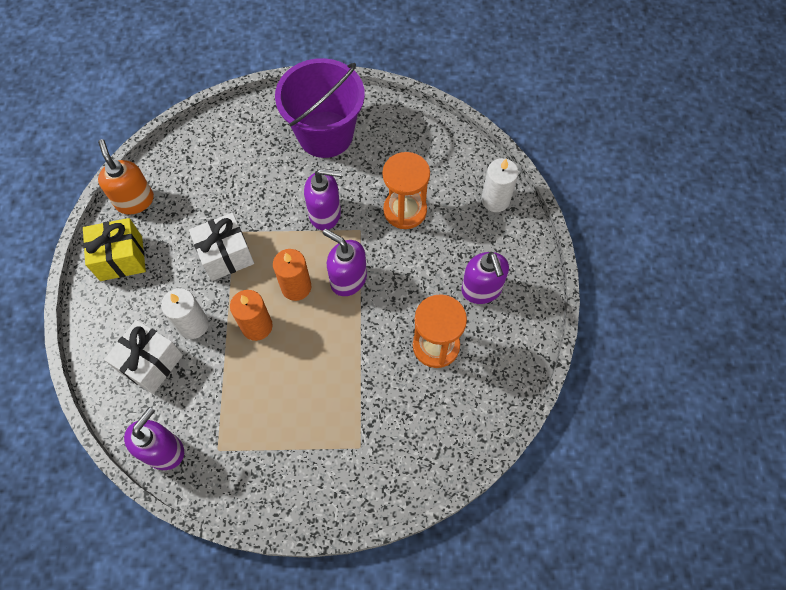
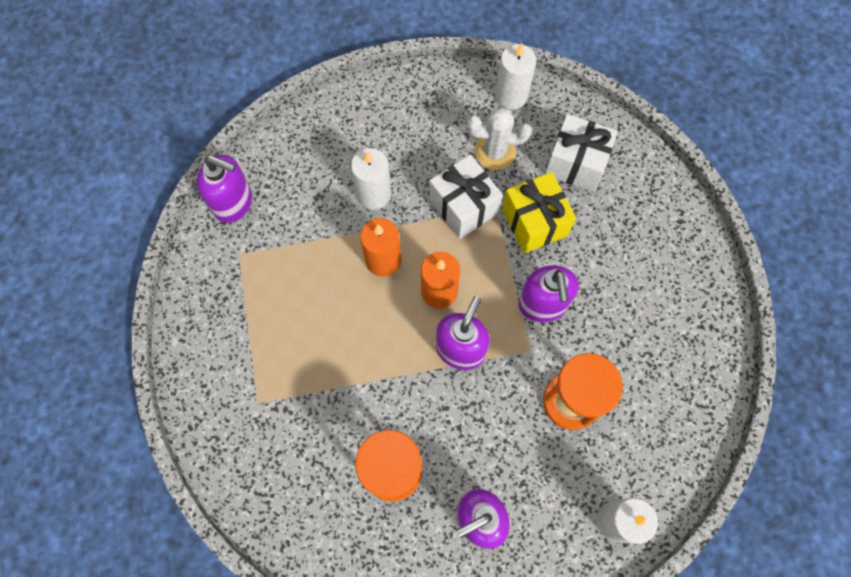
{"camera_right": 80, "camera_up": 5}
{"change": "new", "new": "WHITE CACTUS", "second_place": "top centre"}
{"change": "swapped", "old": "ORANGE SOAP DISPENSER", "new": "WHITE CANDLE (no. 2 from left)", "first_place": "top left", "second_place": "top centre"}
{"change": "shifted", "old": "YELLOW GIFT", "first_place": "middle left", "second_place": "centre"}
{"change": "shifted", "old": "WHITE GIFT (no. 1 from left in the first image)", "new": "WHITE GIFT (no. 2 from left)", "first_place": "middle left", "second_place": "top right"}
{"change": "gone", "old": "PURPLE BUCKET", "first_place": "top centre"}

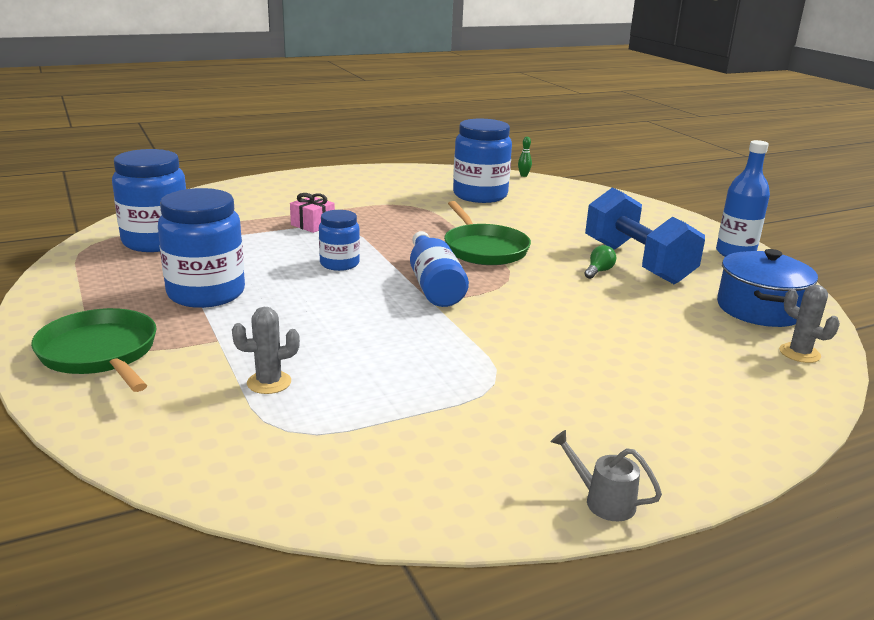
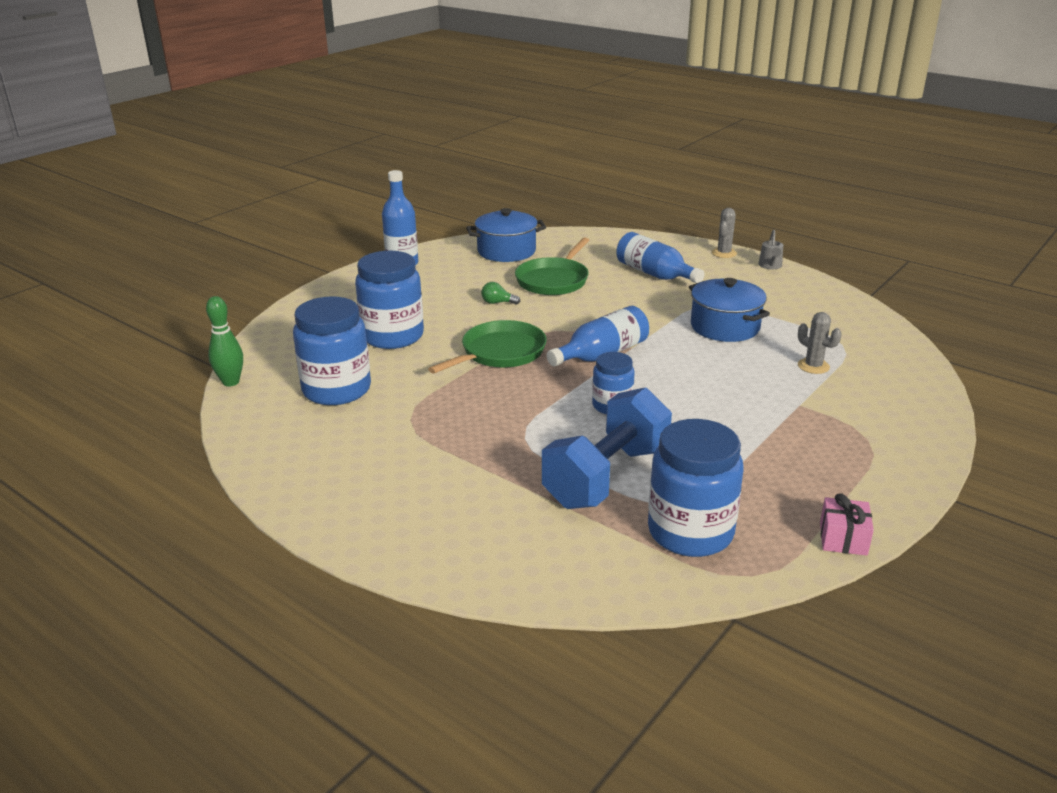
{"camera_right": -115, "camera_up": 5}
{"change": "scaled", "old": "GREEN BOWLING PIN", "first_place": "top centre", "second_place": "middle left", "factor": 1.79}
{"change": "shifted", "old": "BLUE JAR (no. 2 from left)", "first_place": "middle left", "second_place": "centre"}
{"change": "shifted", "old": "GREEN PAN (no. 1 from left in the first image)", "new": "GREEN PAN (no. 2 from left)", "first_place": "middle left", "second_place": "centre"}
{"change": "shifted", "old": "BLUE DUMBBELL", "first_place": "middle right", "second_place": "centre"}
{"change": "new", "new": "BLUE BOTTLE (no. 3 from left)", "second_place": "top centre"}
{"change": "new", "new": "BLUE POT (no. 2 from left)", "second_place": "middle right"}
{"change": "shifted", "old": "GREY CACTUS (no. 2 from left in the first image)", "new": "GREY CACTUS (no. 1 from left)", "first_place": "middle right", "second_place": "top right"}
{"change": "shifted", "old": "PINK GIFT", "first_place": "centre", "second_place": "middle right"}

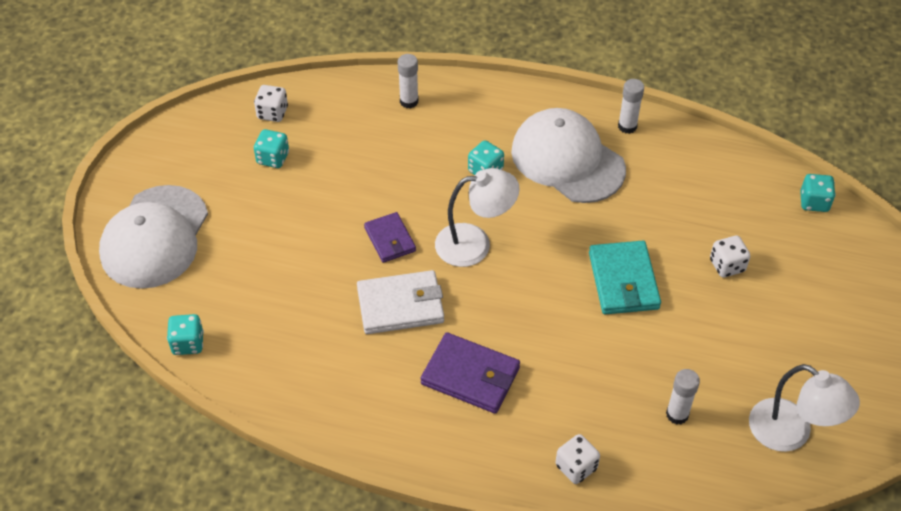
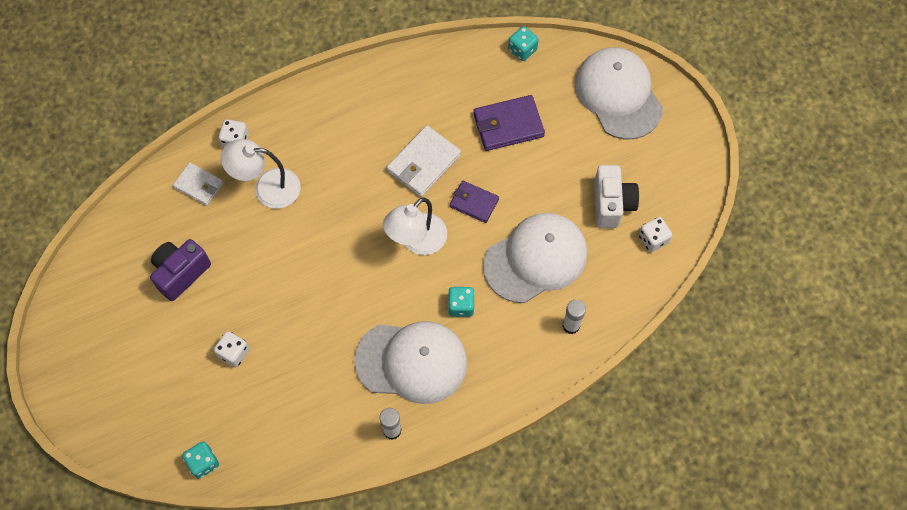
{"camera_right": 140, "camera_up": 15}
{"change": "new", "new": "PURPLE CAMERA", "second_place": "middle left"}
{"change": "new", "new": "WHITE WALLET (no. 1 from left)", "second_place": "middle left"}
{"change": "shifted", "old": "WHITE LAMP (no. 2 from left in the first image)", "new": "WHITE LAMP (no. 1 from left)", "first_place": "bottom right", "second_place": "middle left"}
{"change": "shifted", "old": "PURPLE WALLET (no. 2 from left)", "first_place": "bottom centre", "second_place": "top centre"}
{"change": "new", "new": "WHITE CAP (no. 2 from left)", "second_place": "centre"}
{"change": "swapped", "old": "TURQUOISE DICE (no. 2 from left)", "new": "WHITE CAMERA", "first_place": "top left", "second_place": "middle right"}
{"change": "gone", "old": "TURQUOISE WALLET", "first_place": "middle right"}
{"change": "gone", "old": "WHITE GLUE STICK (no. 3 from left)", "first_place": "bottom right"}

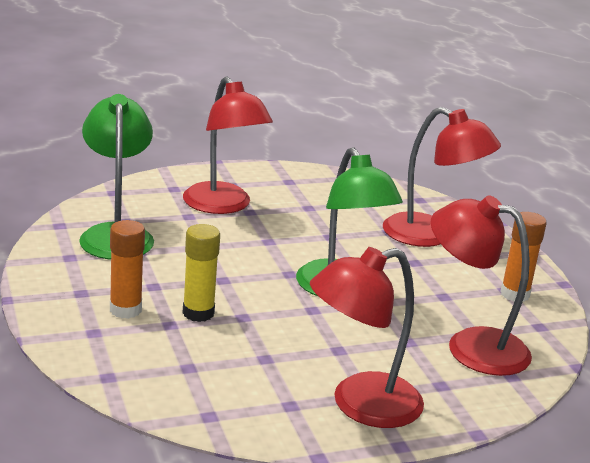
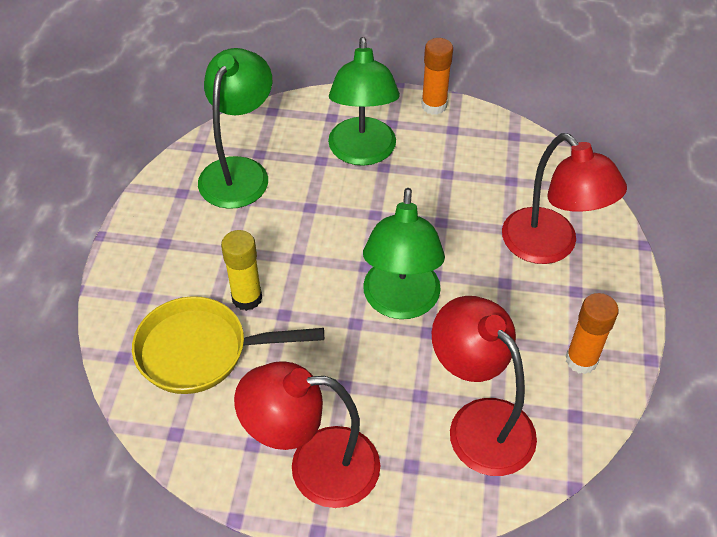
{"camera_right": 30, "camera_up": 25}
{"change": "new", "new": "YELLOW PAN", "second_place": "middle left"}
{"change": "repainted", "old": "RED LAMP (no. 1 from left)", "new": "GREEN LAMP (no. 2 from left)", "first_place": "top centre", "second_place": "top centre"}
{"change": "shifted", "old": "ORANGE GLUE STICK (no. 1 from left)", "first_place": "middle left", "second_place": "top centre"}

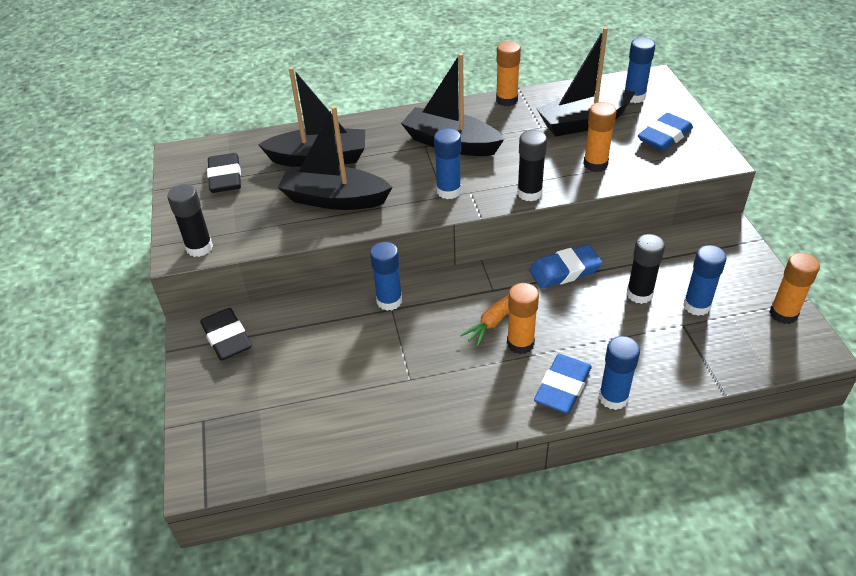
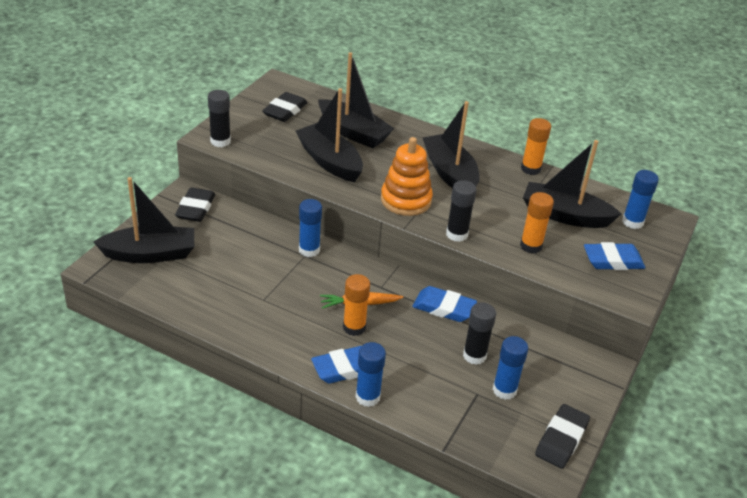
{"camera_right": 35, "camera_up": -5}
{"change": "new", "new": "BLACK BOAT (no. 1 from left)", "second_place": "middle left"}
{"change": "swapped", "old": "BLUE GLUE STICK (no. 2 from left)", "new": "ORANGE STACKING TOY", "first_place": "top centre", "second_place": "centre"}
{"change": "swapped", "old": "ORANGE GLUE STICK (no. 4 from left)", "new": "BLACK ERASER (no. 3 from left)", "first_place": "middle right", "second_place": "bottom right"}

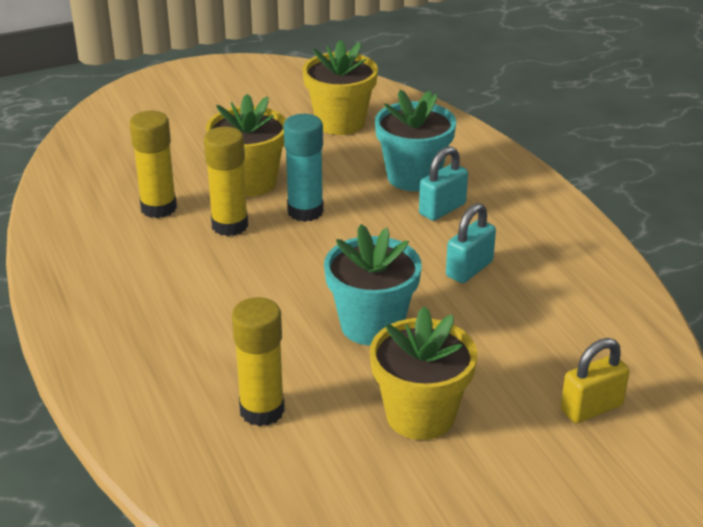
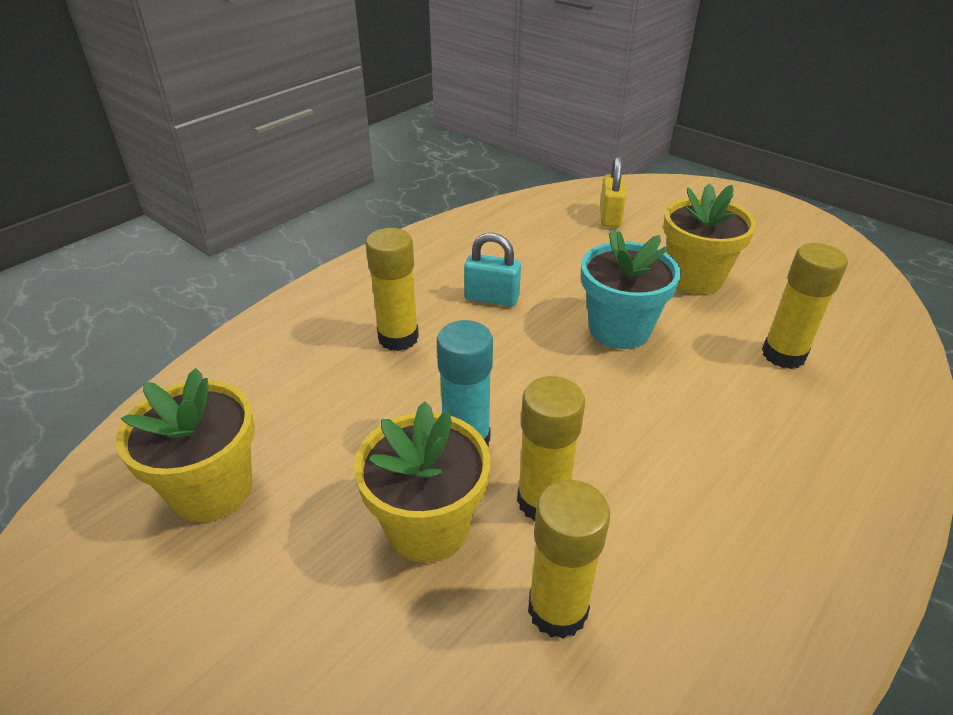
{"camera_right": -115, "camera_up": 5}
{"change": "swapped", "old": "TURQUOISE PADLOCK (no. 1 from left)", "new": "YELLOW GLUE STICK (no. 1 from left)", "first_place": "centre", "second_place": "centre"}
{"change": "rotated", "old": "YELLOW PADLOCK", "first_place": "bottom right", "second_place": "top centre", "degrees": 60}
{"change": "gone", "old": "TURQUOISE FLOWER POT (no. 2 from left)", "first_place": "top centre"}

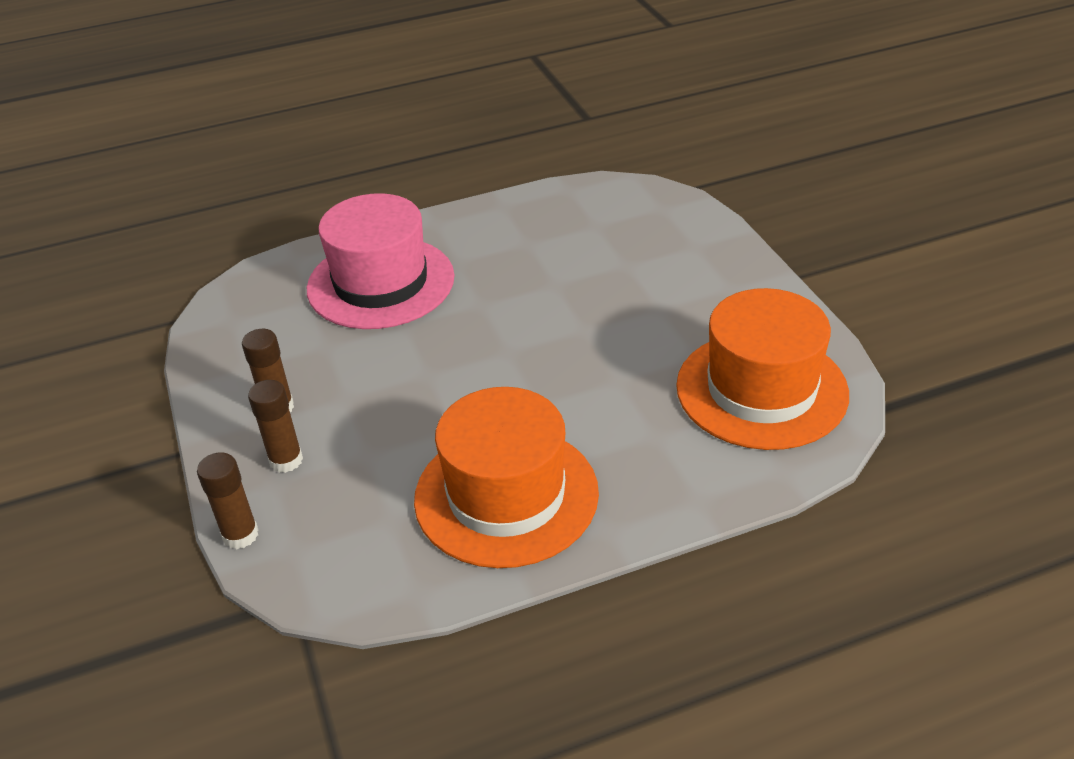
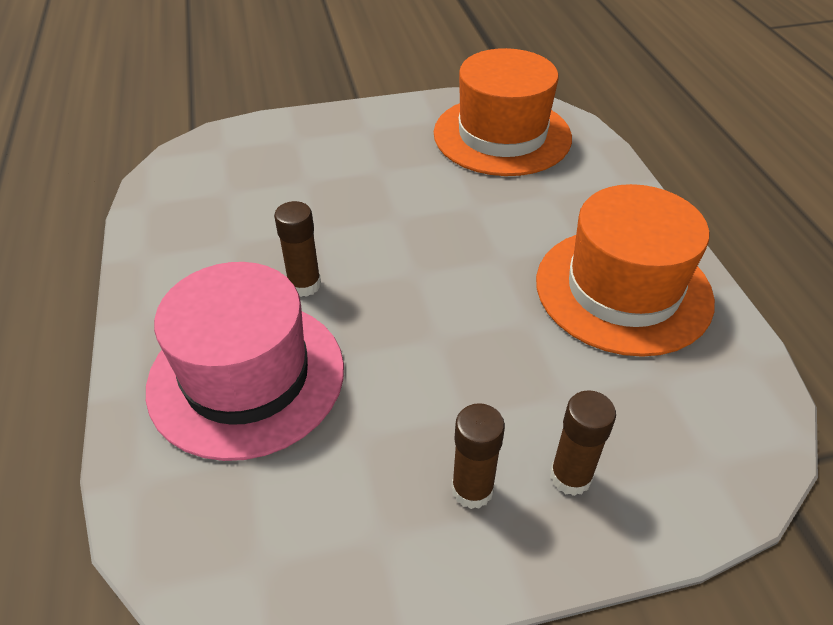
{"camera_right": -85, "camera_up": 5}
{"change": "shifted", "old": "BROWN GLUE STICK (no. 1 from left)", "first_place": "middle left", "second_place": "centre"}

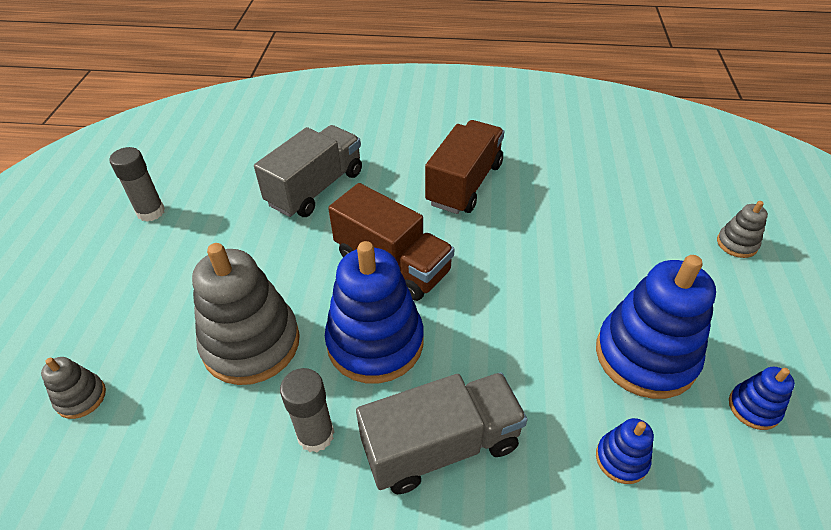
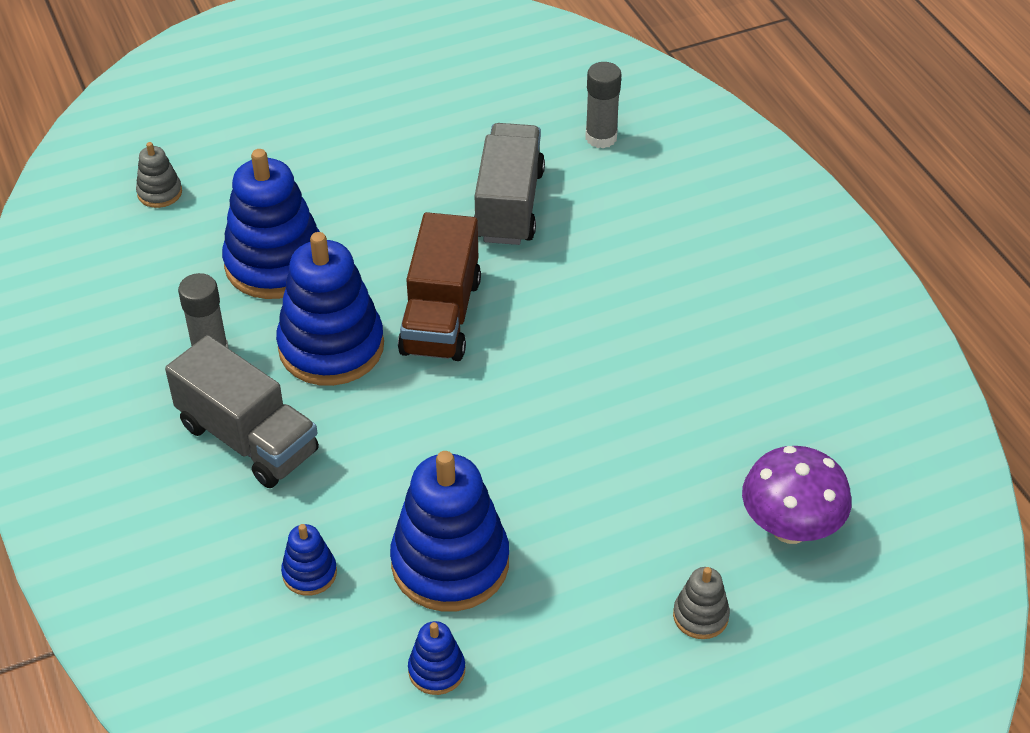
{"camera_right": 60, "camera_up": 0}
{"change": "repainted", "old": "GREY STACKING TOY (no. 2 from left)", "new": "BLUE STACKING TOY (no. 1 from left)", "first_place": "middle left", "second_place": "top left"}
{"change": "rotated", "old": "GREY TRUCK (no. 1 from left in the first image)", "first_place": "top centre", "second_place": "top centre", "degrees": -90}
{"change": "shifted", "old": "GREY GLUE STICK (no. 1 from left in the first image)", "new": "GREY GLUE STICK (no. 2 from left)", "first_place": "middle left", "second_place": "top centre"}
{"change": "new", "new": "PURPLE MUSHROOM", "second_place": "bottom right"}
{"change": "gone", "old": "BROWN TRUCK (no. 2 from left)", "first_place": "top centre"}

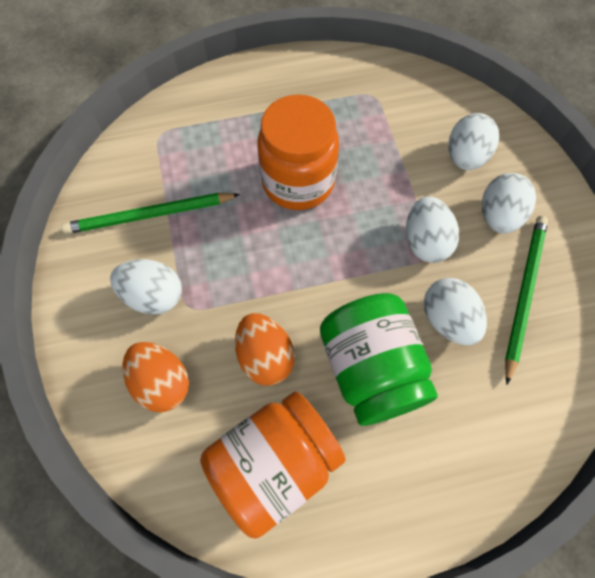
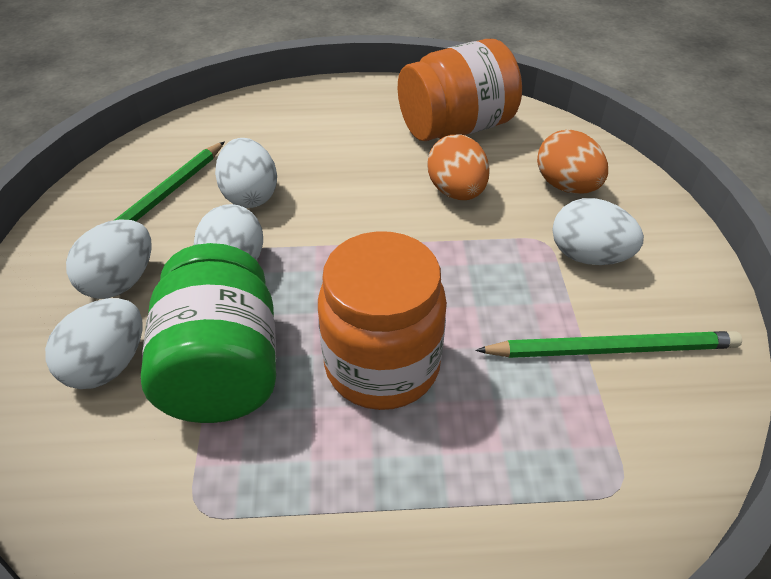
{"camera_right": -170, "camera_up": -20}
{"change": "shifted", "old": "GREEN JAR", "first_place": "centre", "second_place": "middle left"}

